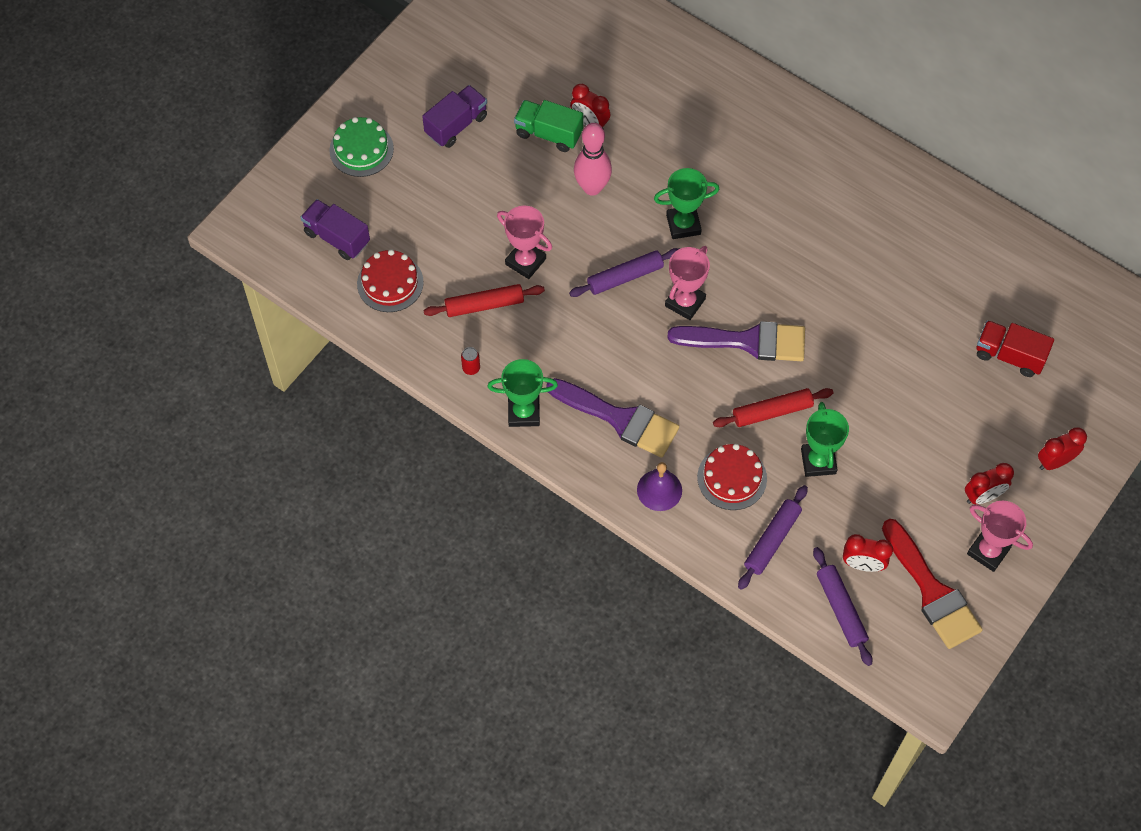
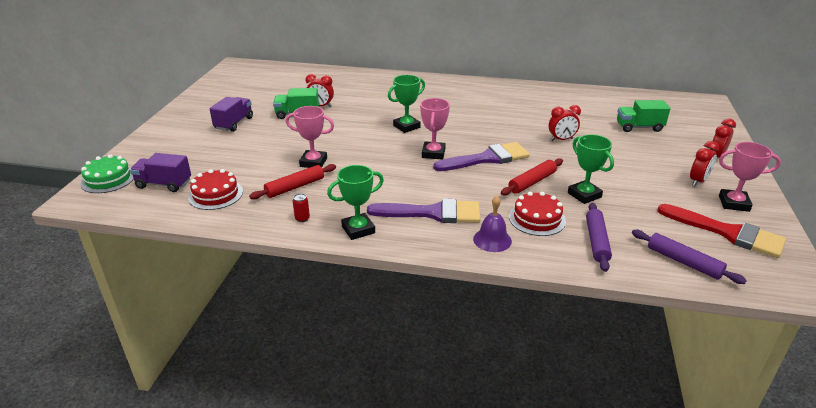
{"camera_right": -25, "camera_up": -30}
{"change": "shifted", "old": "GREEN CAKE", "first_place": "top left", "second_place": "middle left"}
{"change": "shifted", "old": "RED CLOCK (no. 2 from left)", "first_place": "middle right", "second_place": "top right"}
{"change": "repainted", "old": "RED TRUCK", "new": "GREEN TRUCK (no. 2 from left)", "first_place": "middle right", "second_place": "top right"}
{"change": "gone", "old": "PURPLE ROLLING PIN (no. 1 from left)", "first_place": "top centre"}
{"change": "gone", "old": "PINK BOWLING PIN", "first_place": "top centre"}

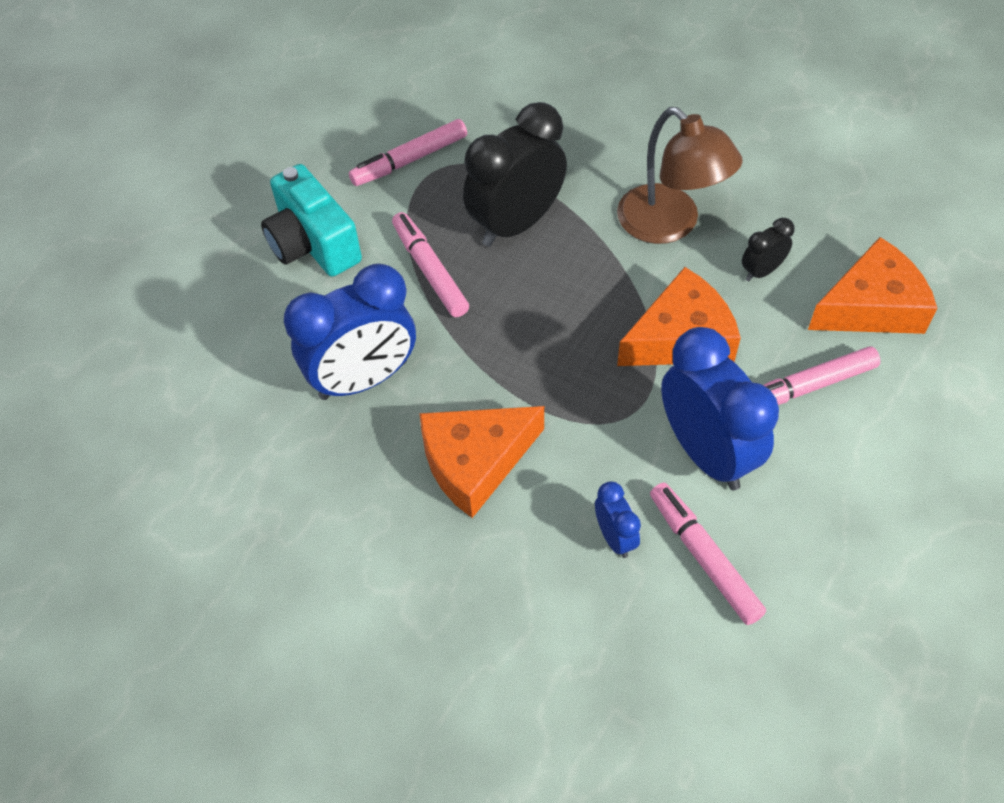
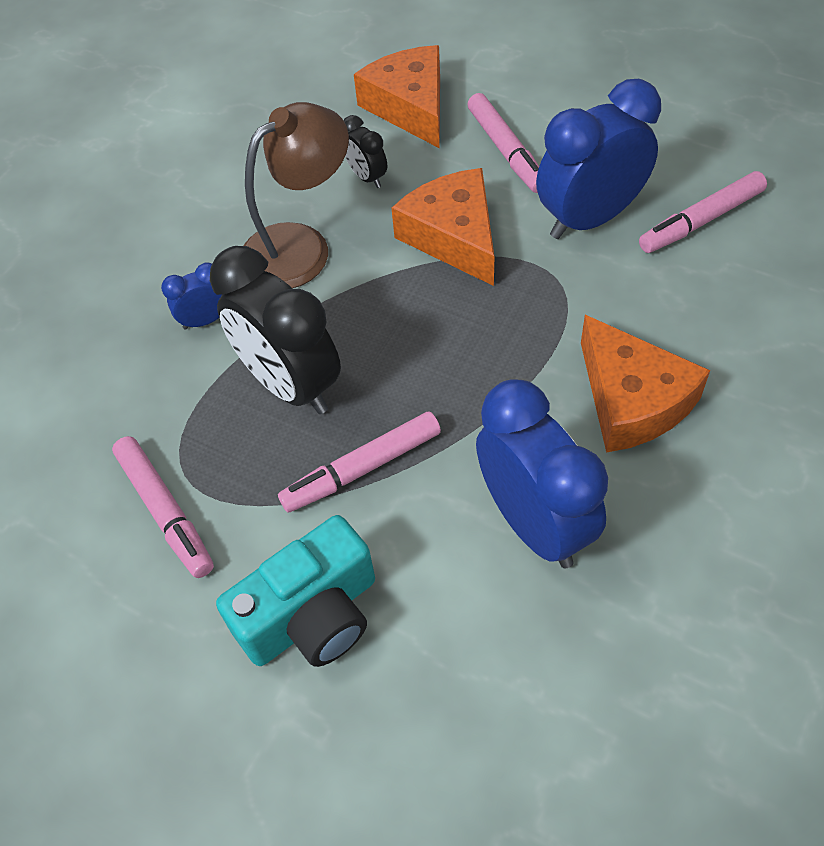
{"camera_right": -90, "camera_up": 0}
{"change": "shifted", "old": "BLUE CLOCK (no. 2 from left in the first image)", "new": "BLUE CLOCK (no. 1 from left)", "first_place": "centre", "second_place": "middle left"}

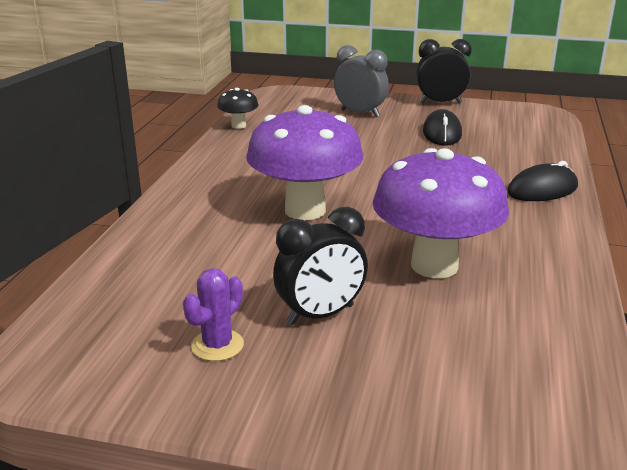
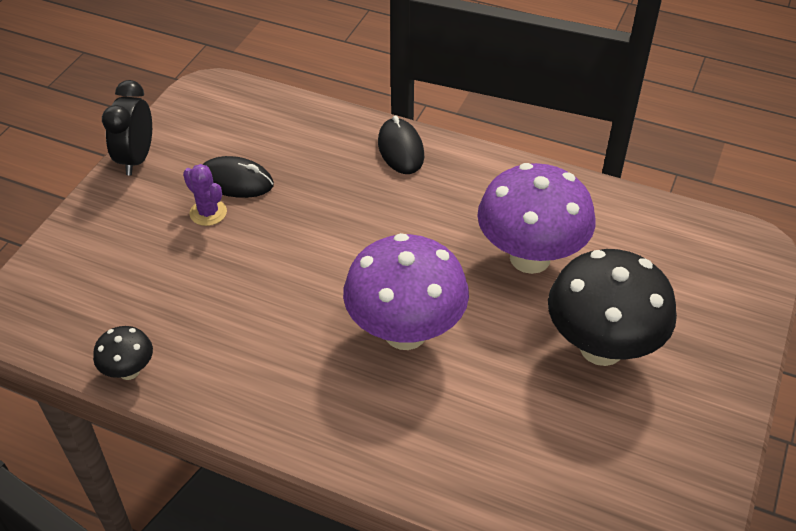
{"camera_right": -80, "camera_up": 20}
{"change": "shifted", "old": "PURPLE CACTUS", "first_place": "bottom centre", "second_place": "middle left"}
{"change": "swapped", "old": "BLACK CLOCK (no. 1 from left)", "new": "BLACK MUSHROOM (no. 2 from left)", "first_place": "centre", "second_place": "middle right"}
{"change": "gone", "old": "GREY CLOCK", "first_place": "top centre"}

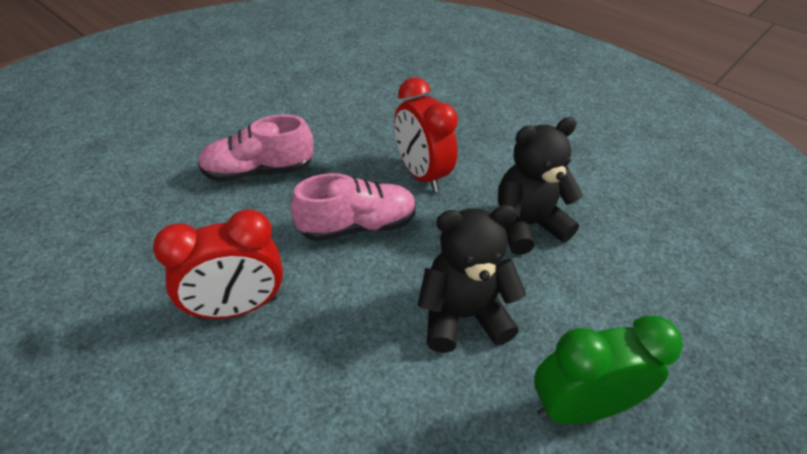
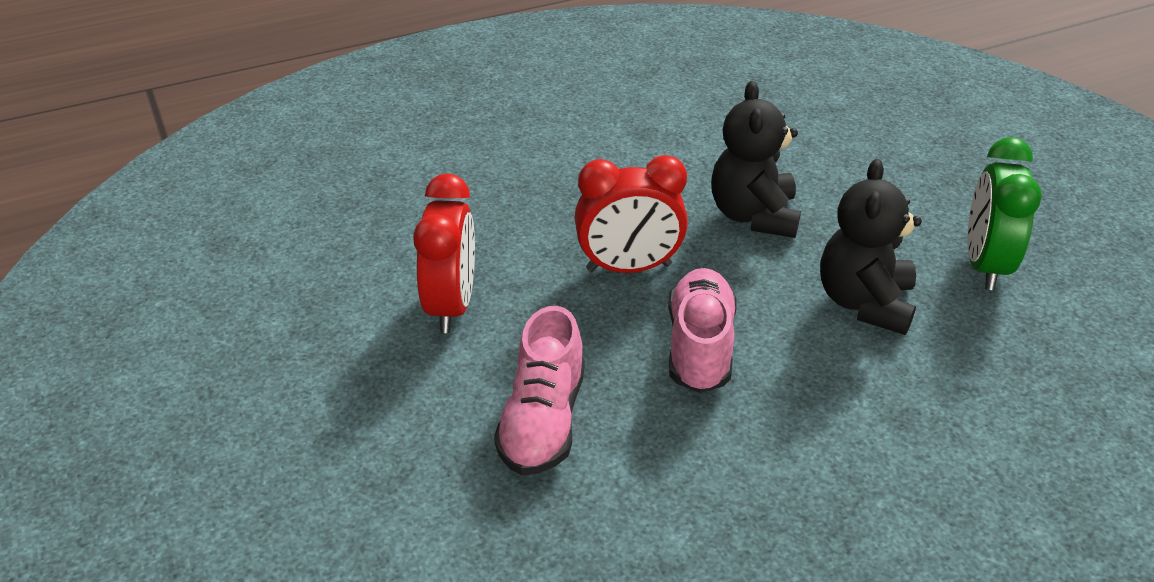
{"camera_right": -65, "camera_up": -5}
{"change": "shifted", "old": "RED CLOCK (no. 1 from left)", "first_place": "middle left", "second_place": "centre"}

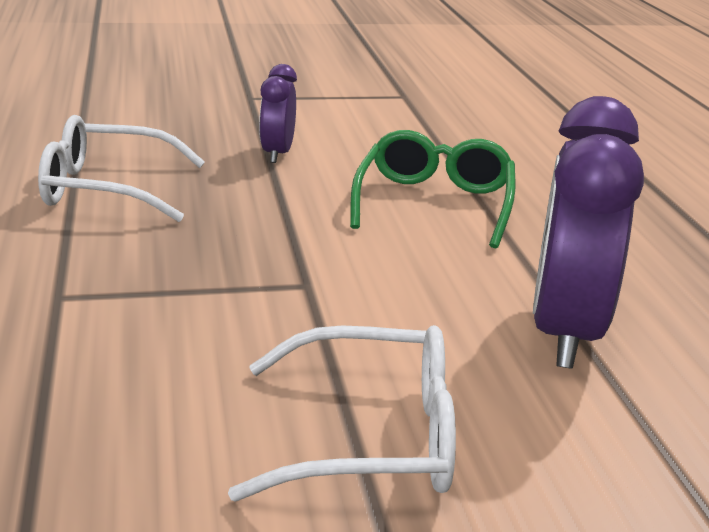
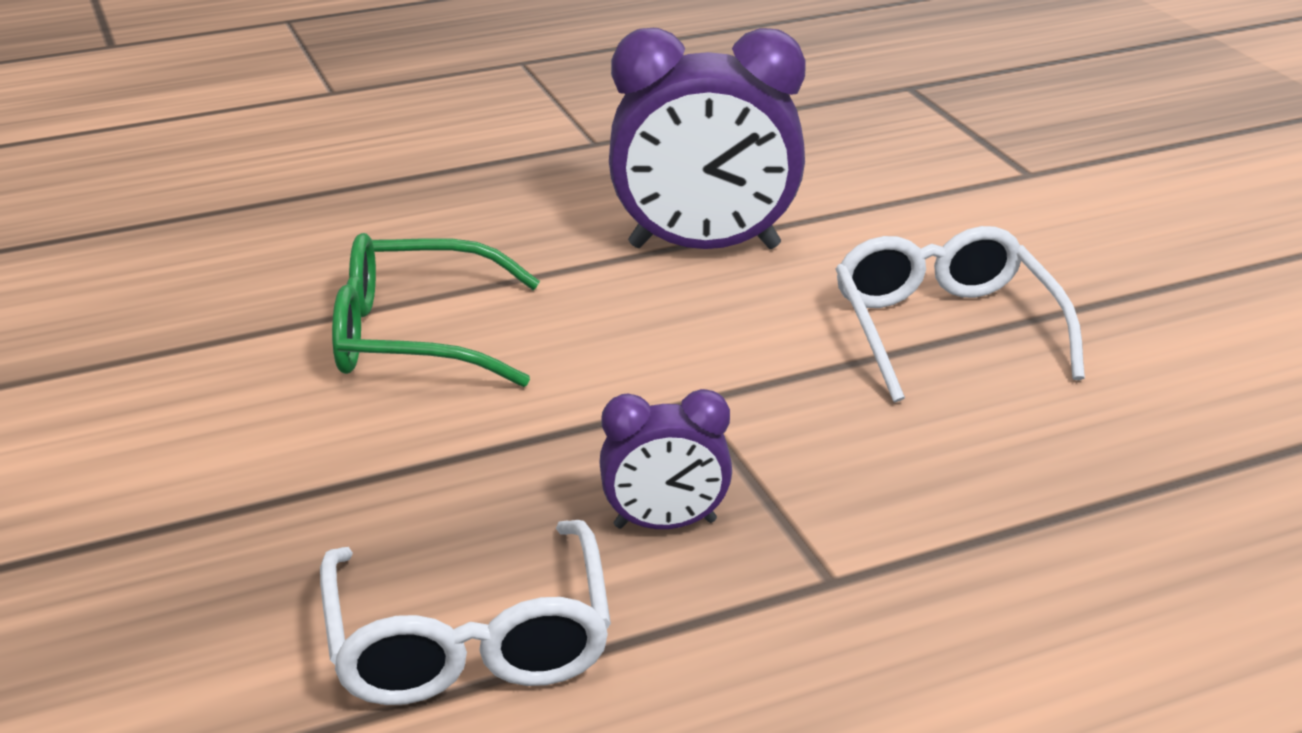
{"camera_right": -100, "camera_up": 5}
{"change": "shifted", "old": "PURPLE CLOCK (no. 1 from left)", "first_place": "top centre", "second_place": "centre"}

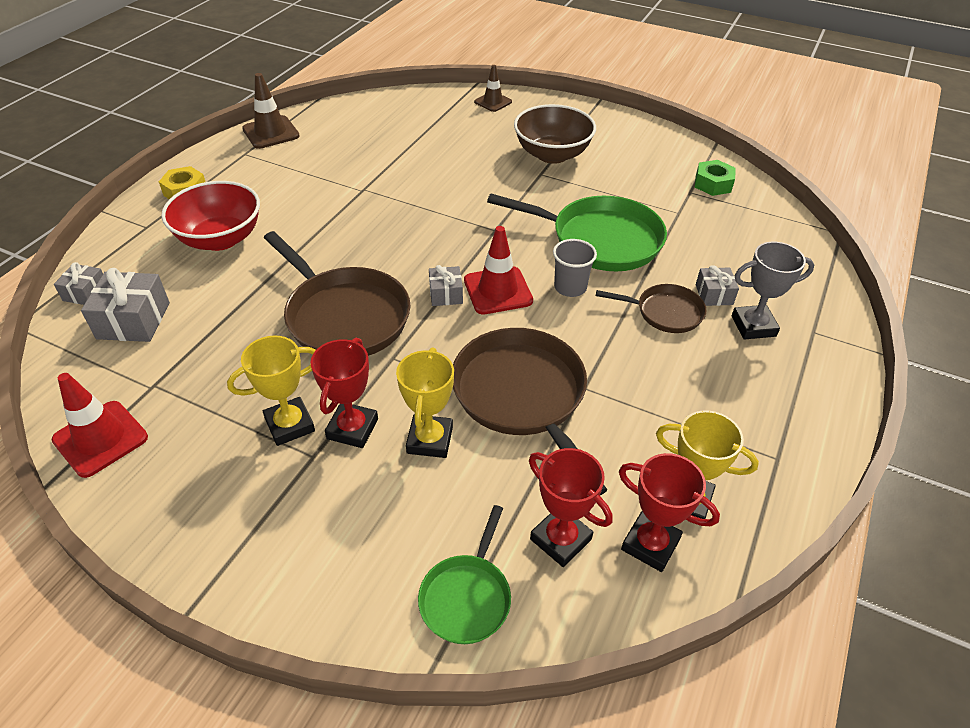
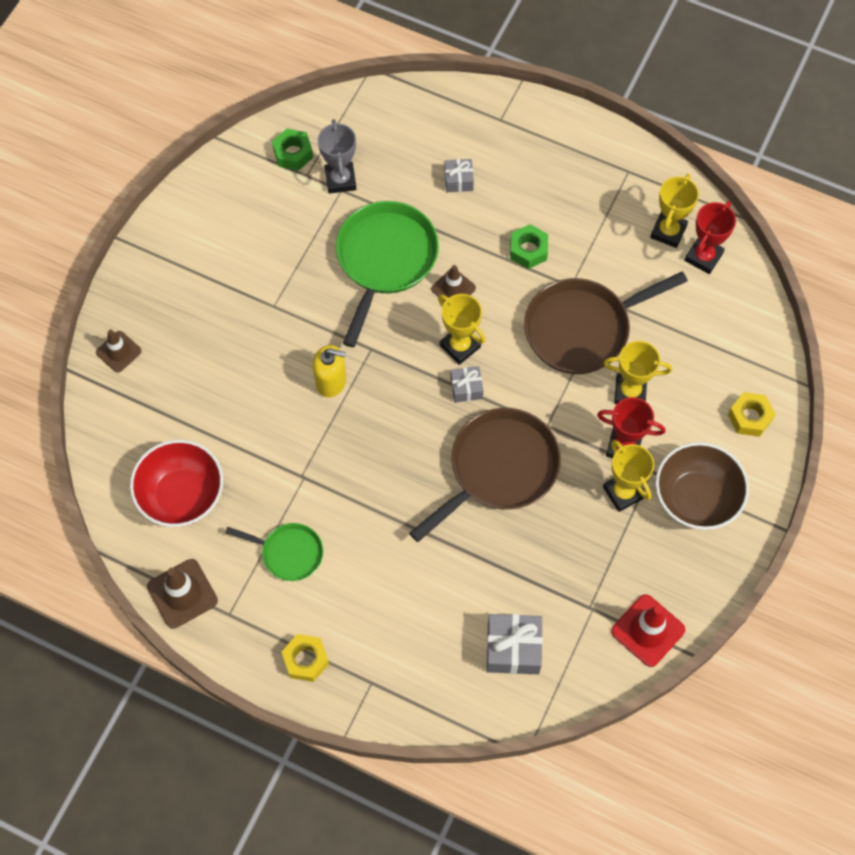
{"camera_right": -90, "camera_up": 20}
{"change": "shifted", "old": "RED BOWL", "first_place": "top left", "second_place": "middle left"}
{"change": "shifted", "old": "GREEN PAN (no. 1 from left)", "first_place": "bottom centre", "second_place": "middle left"}
{"change": "new", "new": "YELLOW SOAP DISPENSER", "second_place": "centre"}
{"change": "shifted", "old": "GREY TROPHY", "first_place": "middle right", "second_place": "top centre"}
{"change": "swapped", "old": "GREY CUP", "new": "BROWN TRAFFIC CONE (no. 3 from left)", "first_place": "centre", "second_place": "top centre"}
{"change": "swapped", "old": "RED TRAFFIC CONE (no. 2 from left)", "new": "YELLOW TROPHY (no. 1 from left)", "first_place": "centre", "second_place": "centre"}
{"change": "new", "new": "GREEN NUT (no. 2 from left)", "second_place": "top centre"}
{"change": "shifted", "old": "BROWN BOWL", "first_place": "top centre", "second_place": "middle right"}
{"change": "new", "new": "YELLOW NUT (no. 2 from left)", "second_place": "middle right"}
{"change": "gone", "old": "GREY GIFT (no. 1 from left)", "first_place": "middle left"}
{"change": "gone", "old": "RED TROPHY (no. 2 from left)", "first_place": "bottom centre"}
{"change": "gone", "old": "BROWN PAN (no. 3 from left)", "first_place": "middle right"}

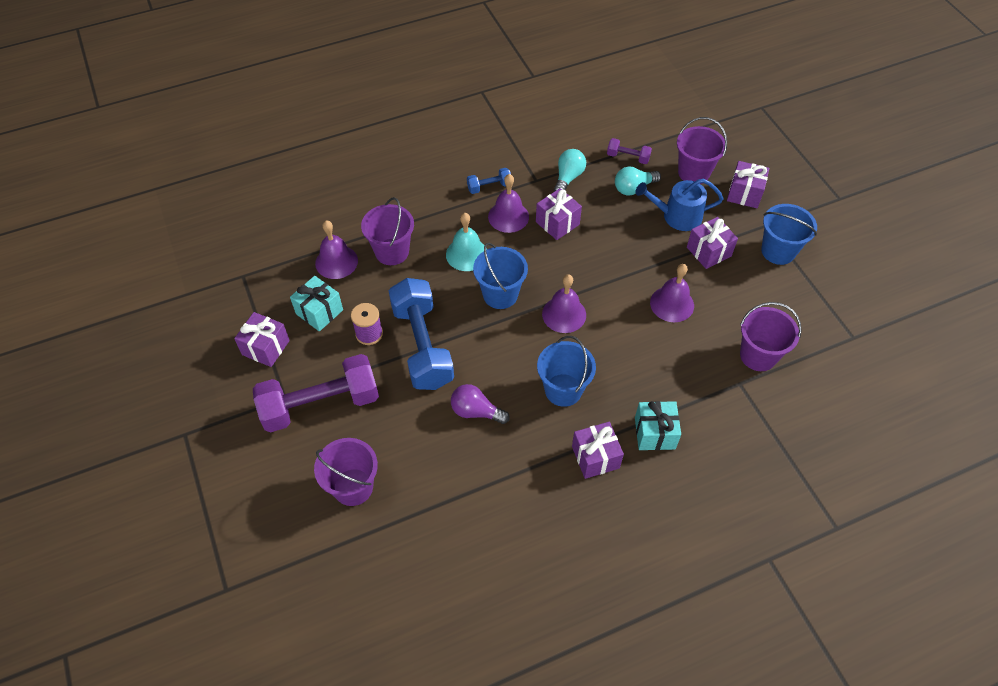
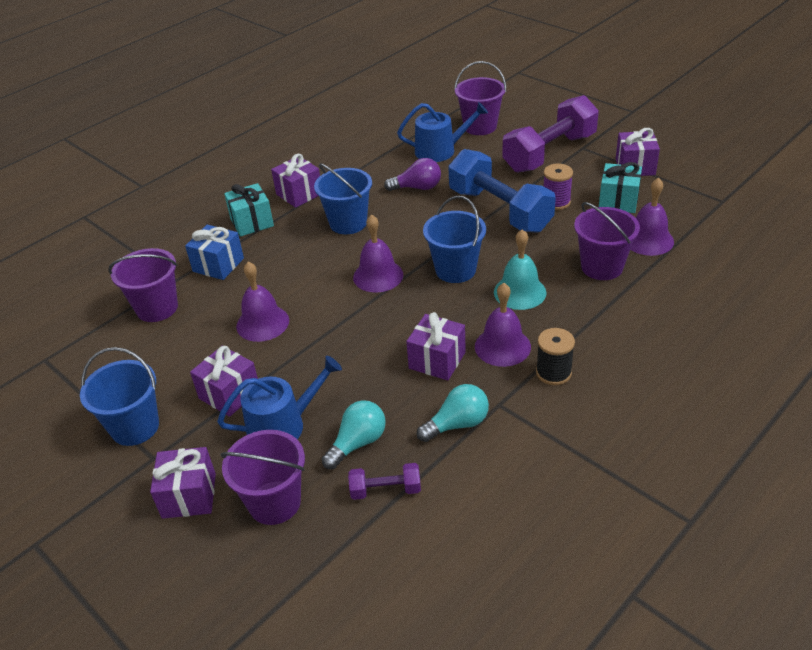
{"camera_right": 160, "camera_up": -15}
{"change": "new", "new": "BLUE GIFT", "second_place": "middle left"}
{"change": "new", "new": "BLUE WATERING CAN (no. 2 from left)", "second_place": "top centre"}
{"change": "rotated", "old": "TURQUOISE LIGHT BULB (no. 1 from left in the first image)", "first_place": "top centre", "second_place": "centre", "degrees": -120}
{"change": "swapped", "old": "BLUE DUMBBELL (no. 2 from left)", "new": "BLACK SPOOL", "first_place": "top centre", "second_place": "middle right"}

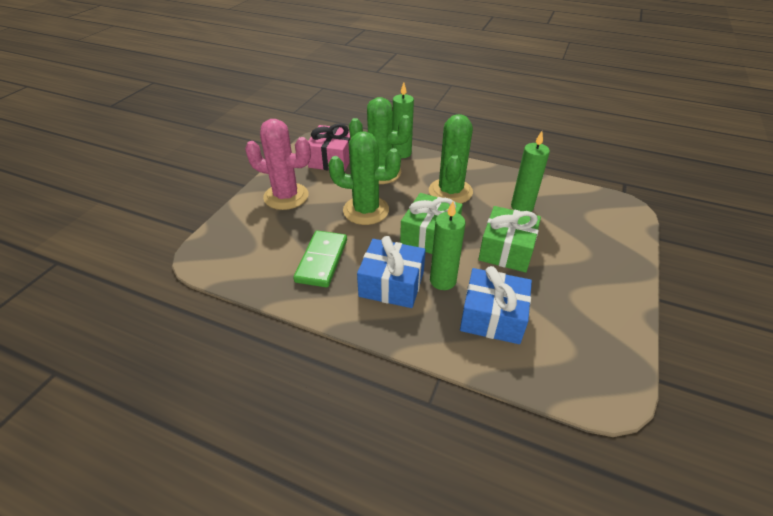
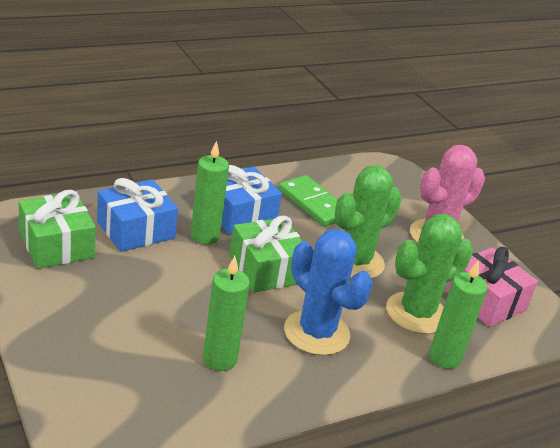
{"camera_right": 125, "camera_up": -10}
{"change": "shifted", "old": "GREEN GIFT (no. 2 from left in the first image)", "new": "GREEN GIFT (no. 1 from left)", "first_place": "centre", "second_place": "middle left"}
{"change": "repainted", "old": "GREEN CACTUS (no. 3 from left)", "new": "BLUE CACTUS", "first_place": "top centre", "second_place": "centre"}

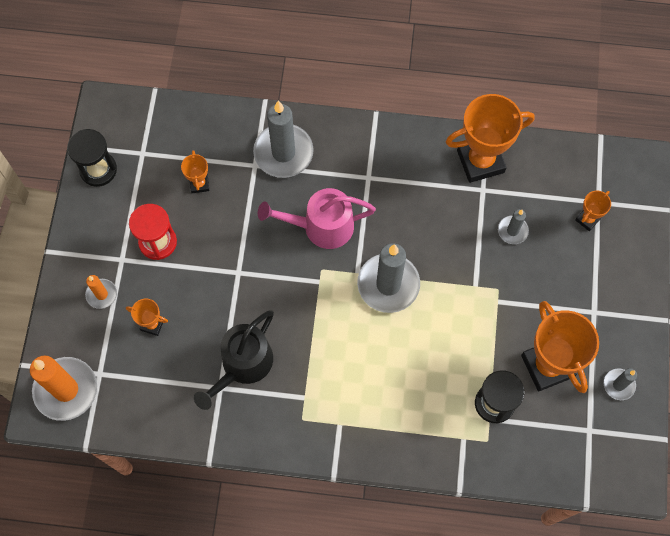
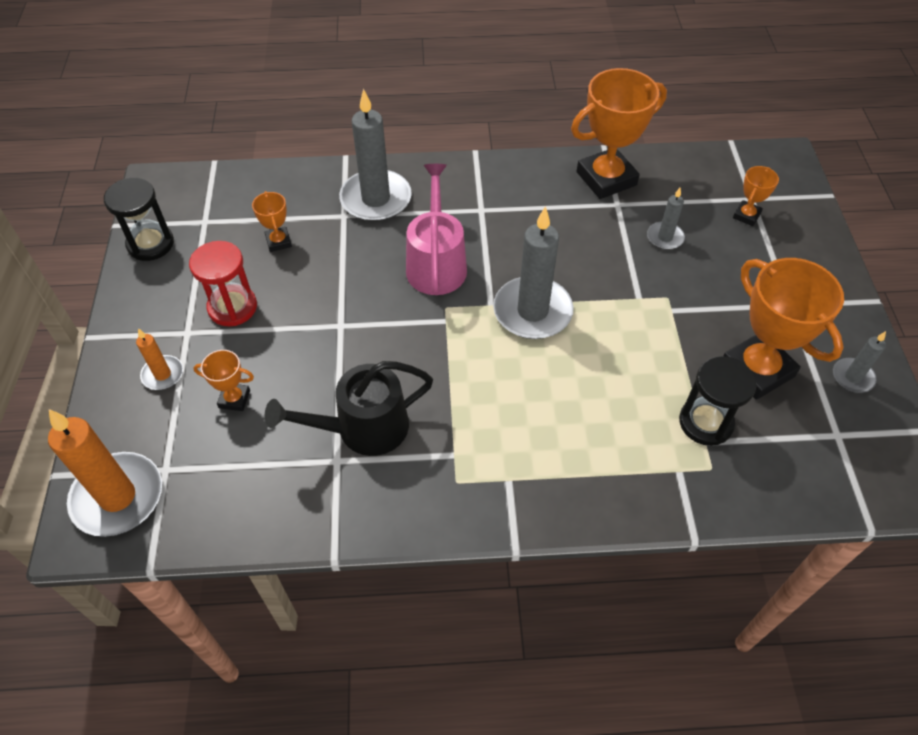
{"camera_right": -10, "camera_up": -15}
{"change": "rotated", "old": "BLACK WATERING CAN", "first_place": "bottom centre", "second_place": "centre", "degrees": 45}
{"change": "rotated", "old": "PINK WATERING CAN", "first_place": "centre", "second_place": "top centre", "degrees": 105}

